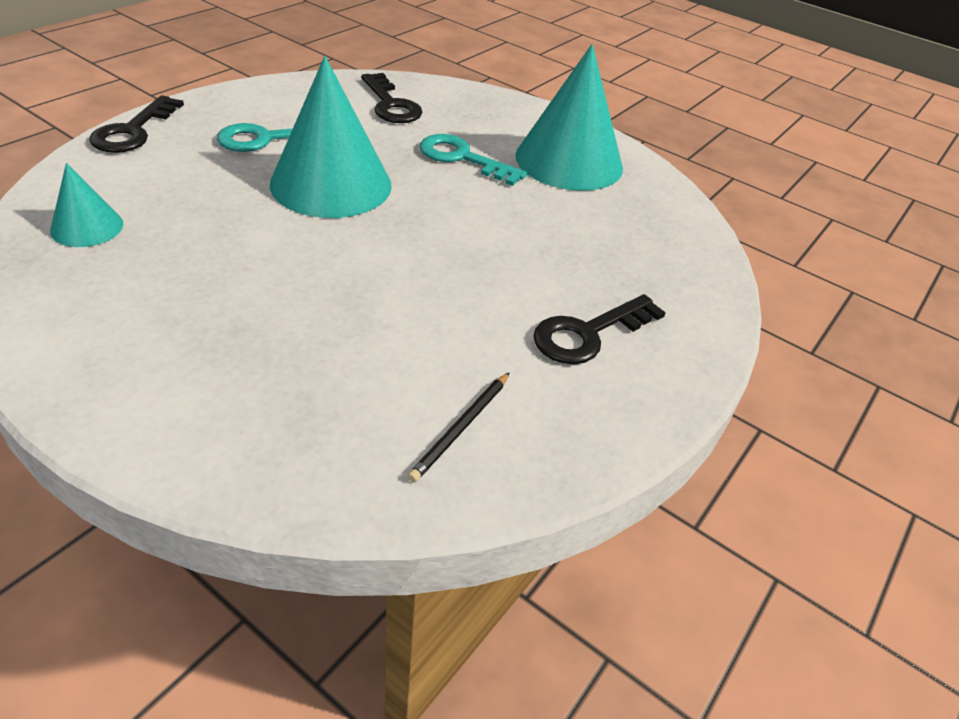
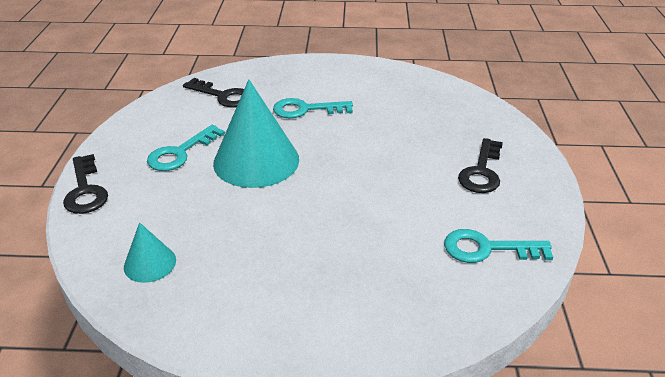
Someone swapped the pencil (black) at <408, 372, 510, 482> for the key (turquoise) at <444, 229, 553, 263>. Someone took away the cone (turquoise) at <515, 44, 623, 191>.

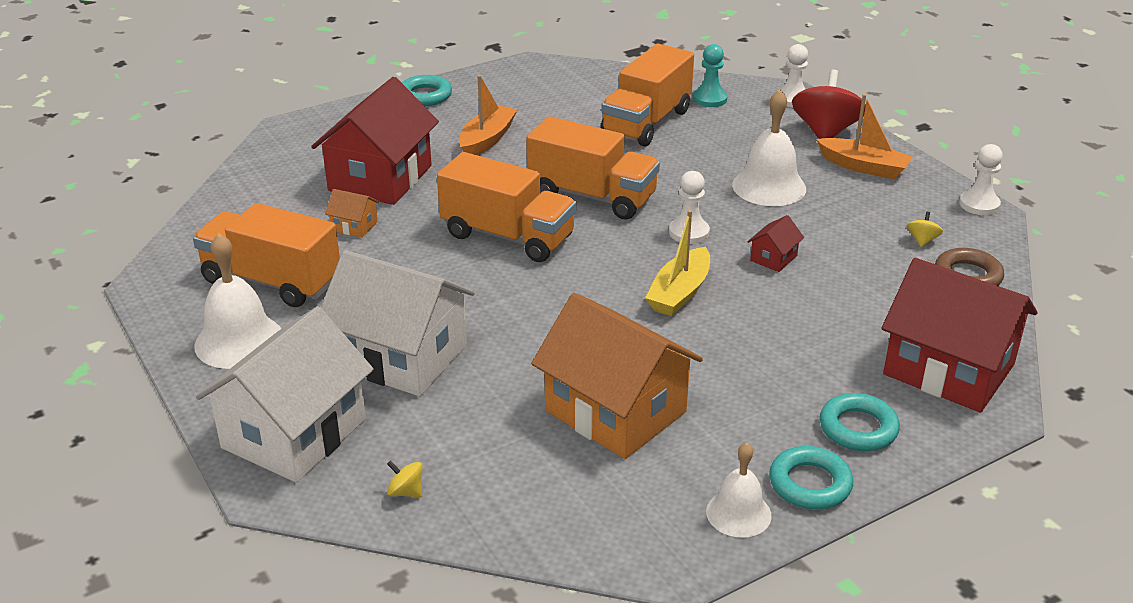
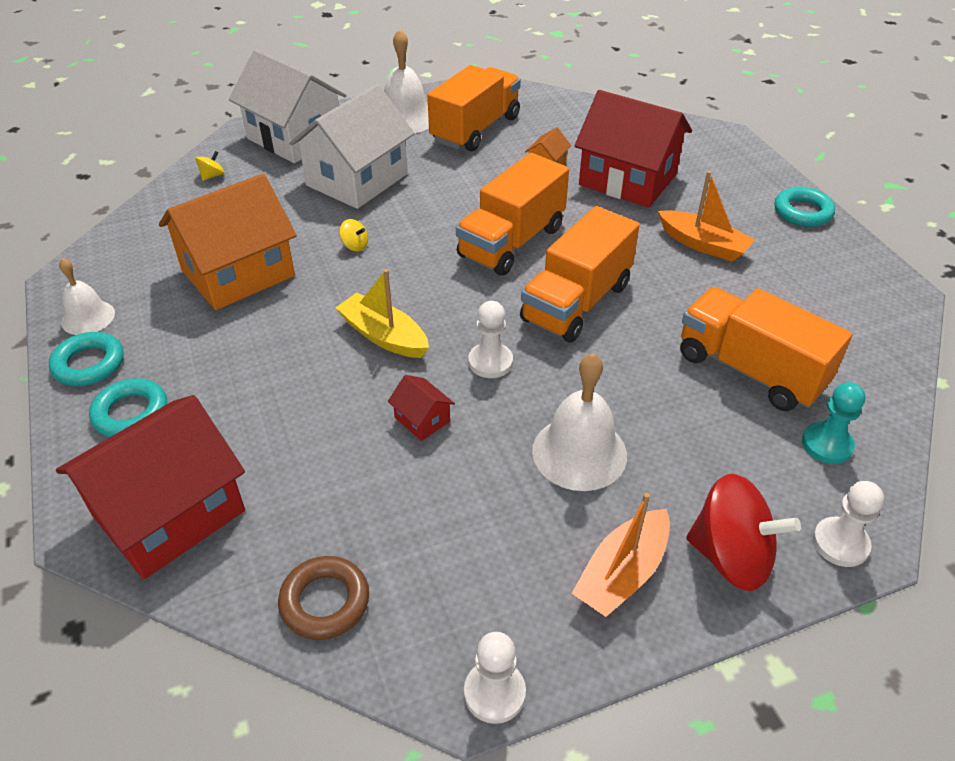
Someone carried the spinning top (yellow) from <907, 211, 943, 247> to <339, 219, 368, 251>.

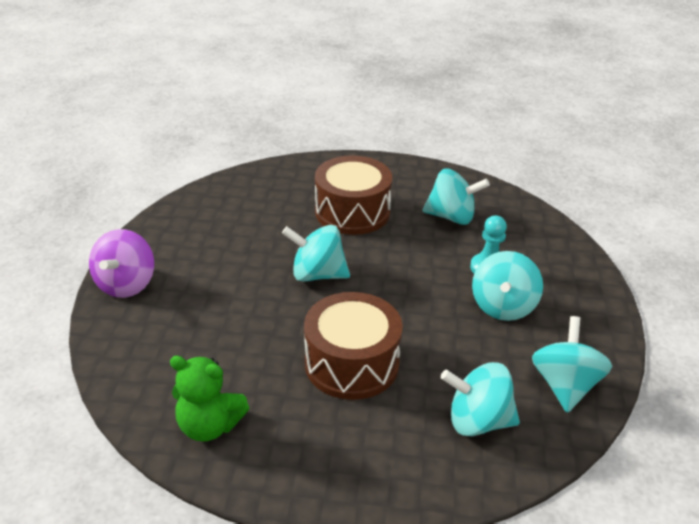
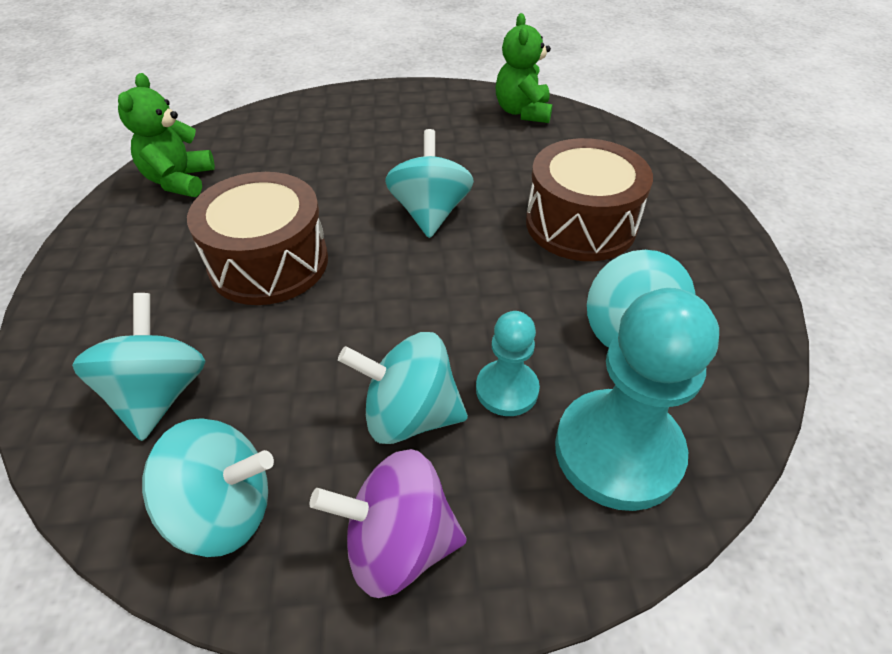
Someone carried the spinning top (purple) from <89, 229, 154, 298> to <310, 449, 467, 598>. Someone put down the teddy bear (green) at <495, 13, 553, 123>. Someone put down the pawn (turquoise) at <555, 288, 719, 511>.

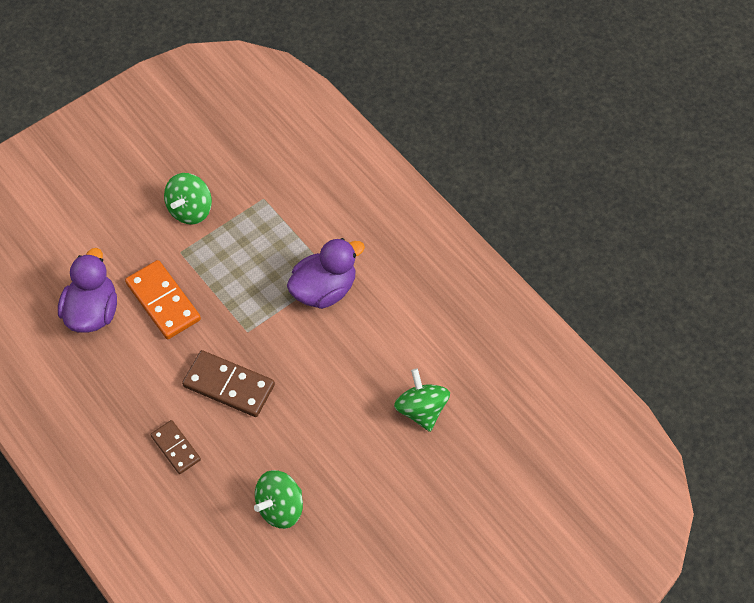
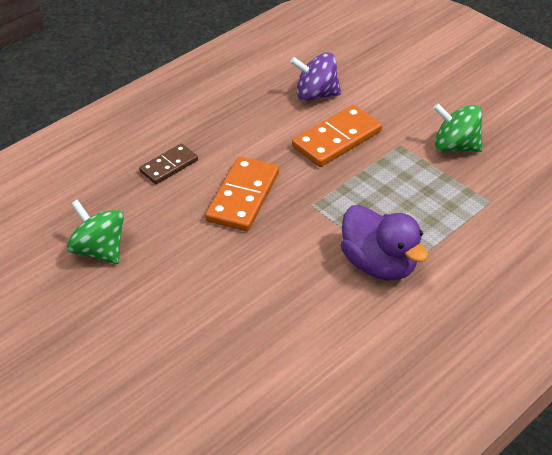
Someone swapped the duck (purple) at <58, 248, 117, 333> for the spinning top (purple) at <290, 52, 341, 101>. Someone repainted the domino (brown) at <182, 350, 275, 417>, which became the domino (orange) at <205, 156, 279, 231>. Someone took away the spinning top (green) at <394, 369, 450, 432>.

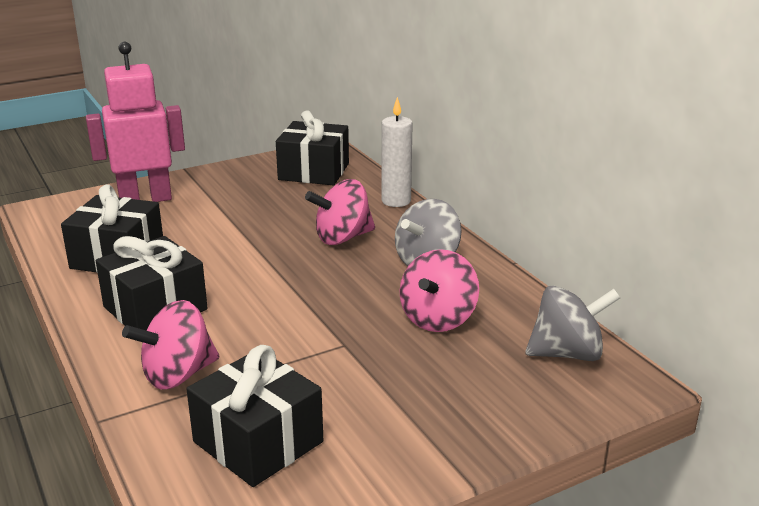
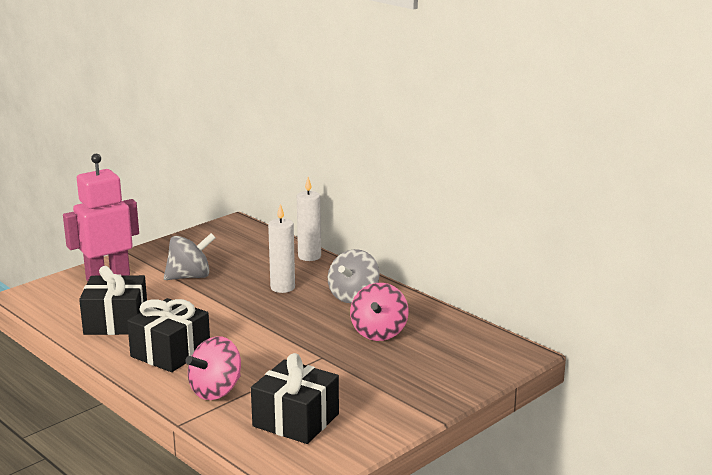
Someone took away the gift (black) at <276, 110, 349, 185>. Someone swapped the spinning top (pink) at <305, 179, 375, 245> for the candle (white) at <268, 204, 295, 293>. Someone carried the spinning top (grey) from <525, 285, 620, 361> to <164, 233, 215, 280>.

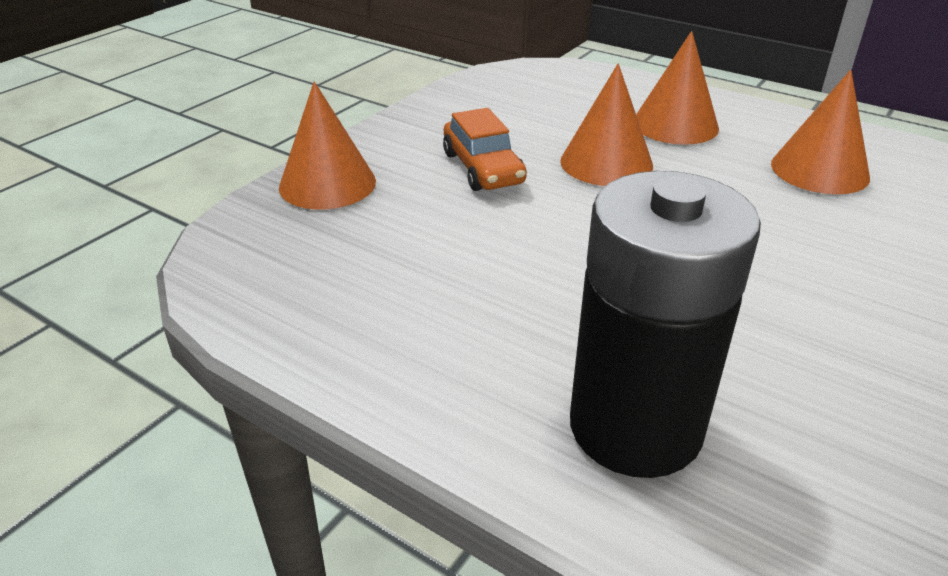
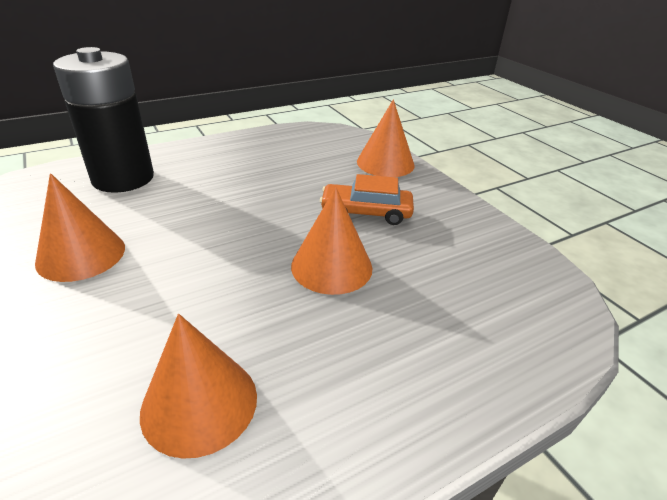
Someone carried the cone (orange) from <636, 31, 719, 145> to <35, 173, 125, 282>.

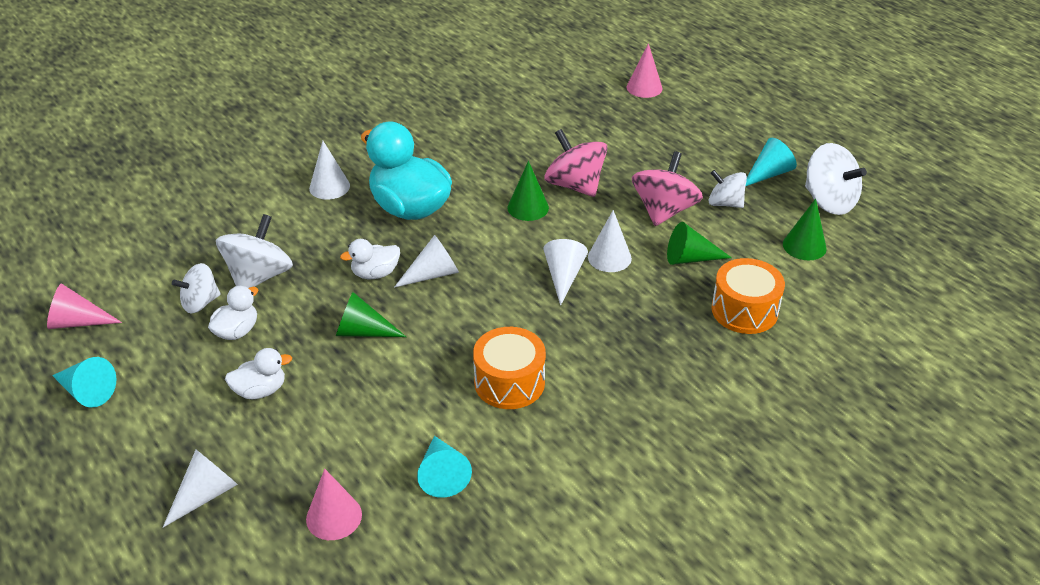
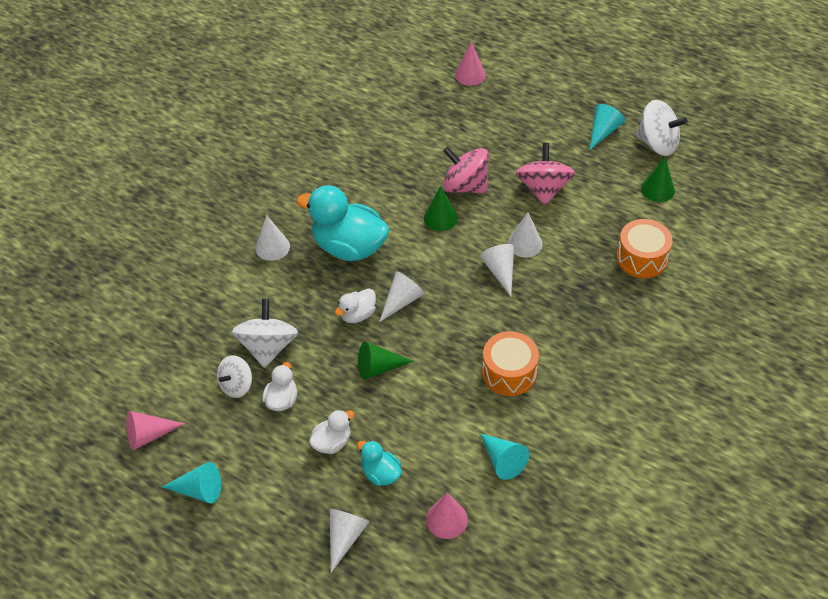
Someone took away the cone (green) at <667, 222, 732, 265>. Someone took away the spinning top (white) at <709, 170, 747, 208>. Someone put down the duck (turquoise) at <357, 440, 401, 486>.

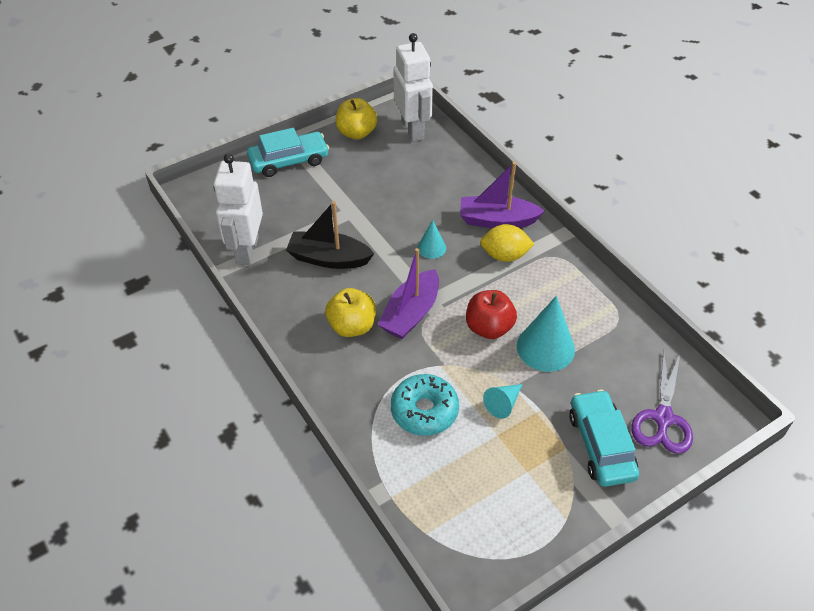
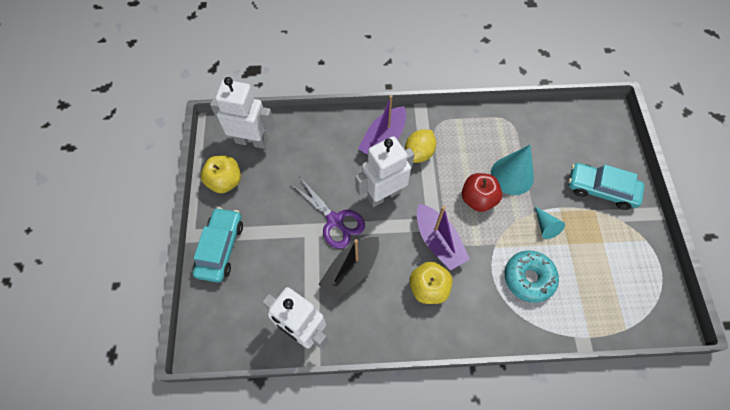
Someone swapped the cone (turquoise) at <418, 220, 446, 259> for the robot (white) at <355, 136, 415, 207>. Someone carried the scissors (purple) from <631, 350, 693, 454> to <290, 176, 365, 249>.

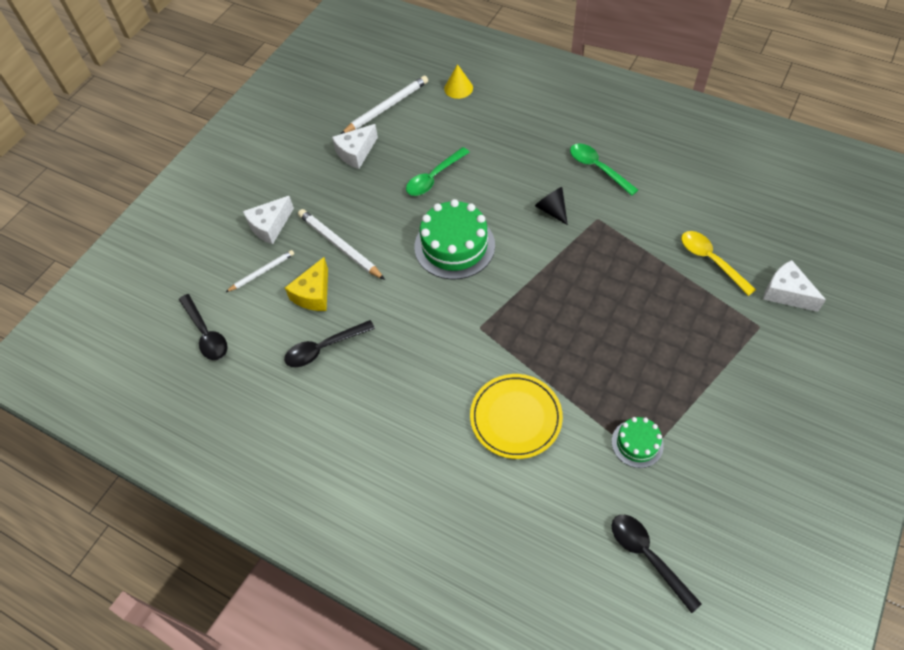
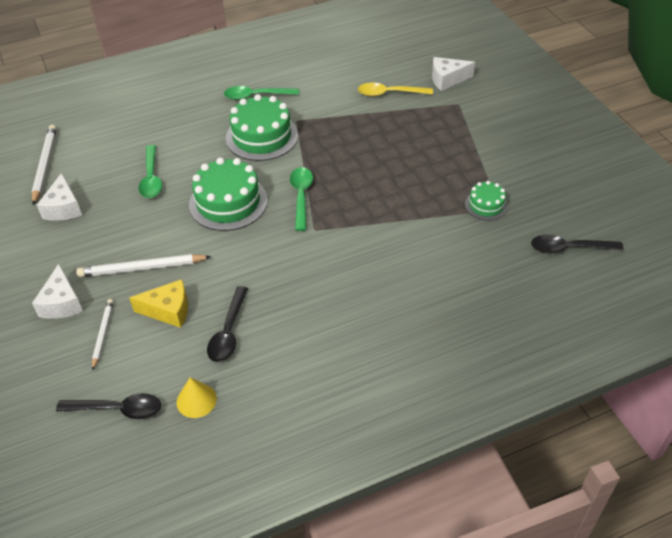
Someone rotated the cheese (yellow) at <285, 257, 328, 311> by 60 degrees counterclockwise. Someone carried the cone (yellow) from <444, 64, 473, 99> to <177, 377, 217, 418>. Someone took away the plate (yellow) at <470, 374, 563, 459>. Someone swapped the cone (black) at <535, 187, 568, 225> for the cake (green) at <226, 94, 298, 161>. Someone put down the spoon (green) at <290, 167, 313, 231>.

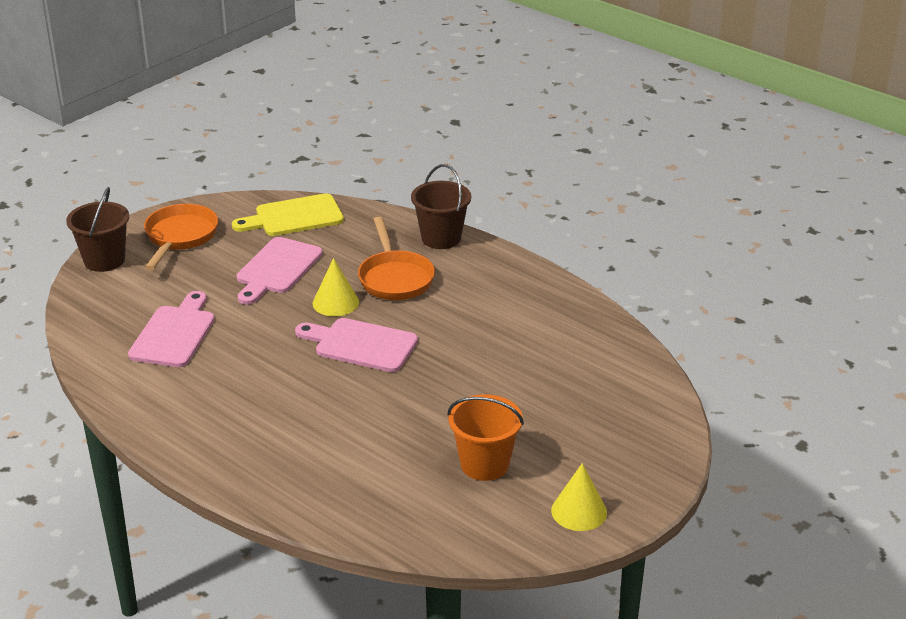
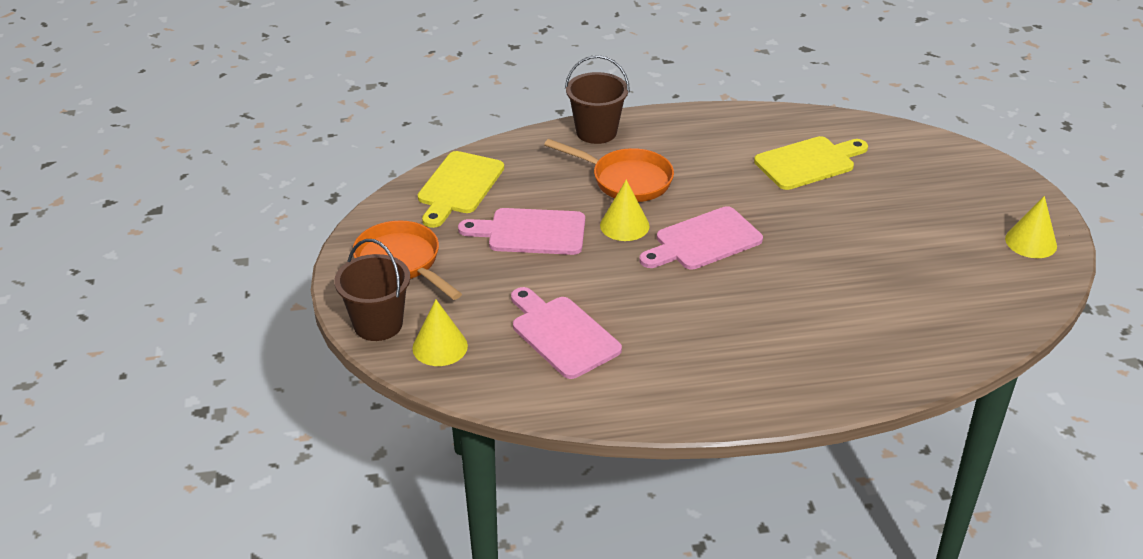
Someone rotated the cutting board (pink) at <237, 237, 323, 305> by 120 degrees clockwise. Someone took away the bucket (orange) at <447, 394, 524, 481>. Someone put down the cone (yellow) at <412, 300, 468, 366>. Someone put down the cutting board (yellow) at <754, 136, 868, 190>.

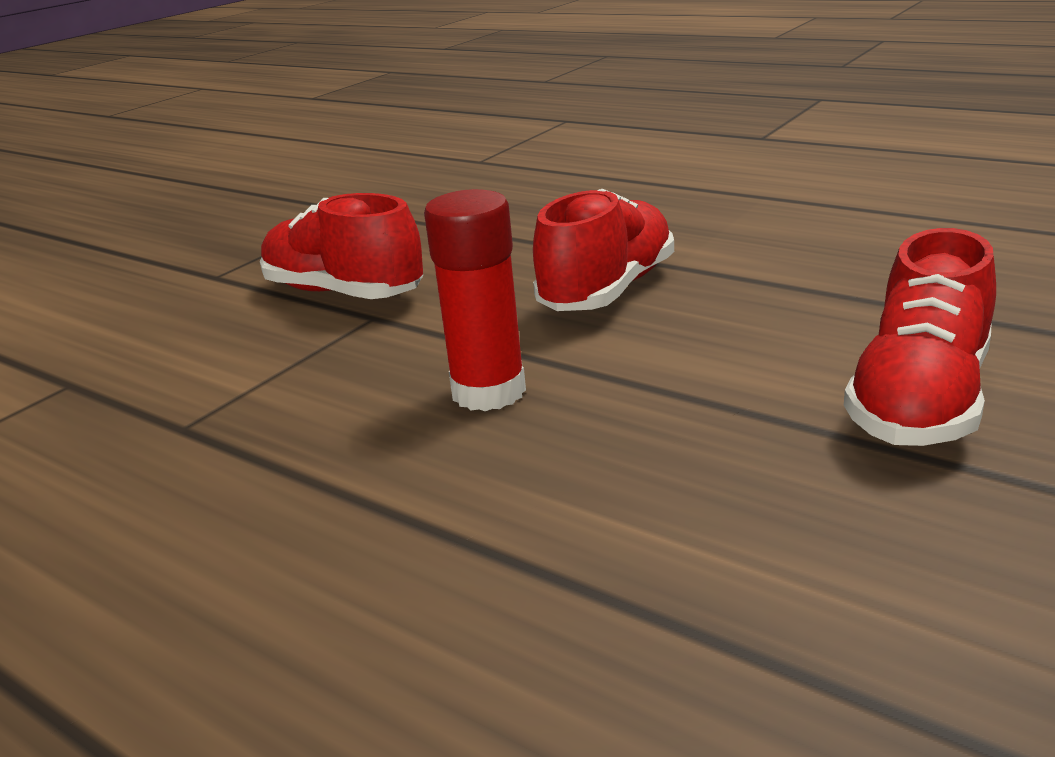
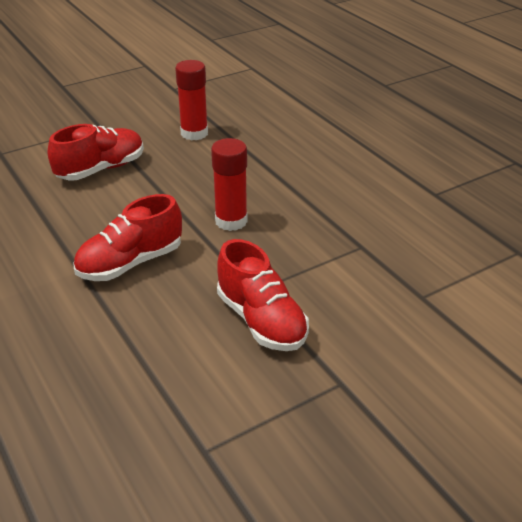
Someone put down the glue stick (red) at <175, 60, 208, 140>.

